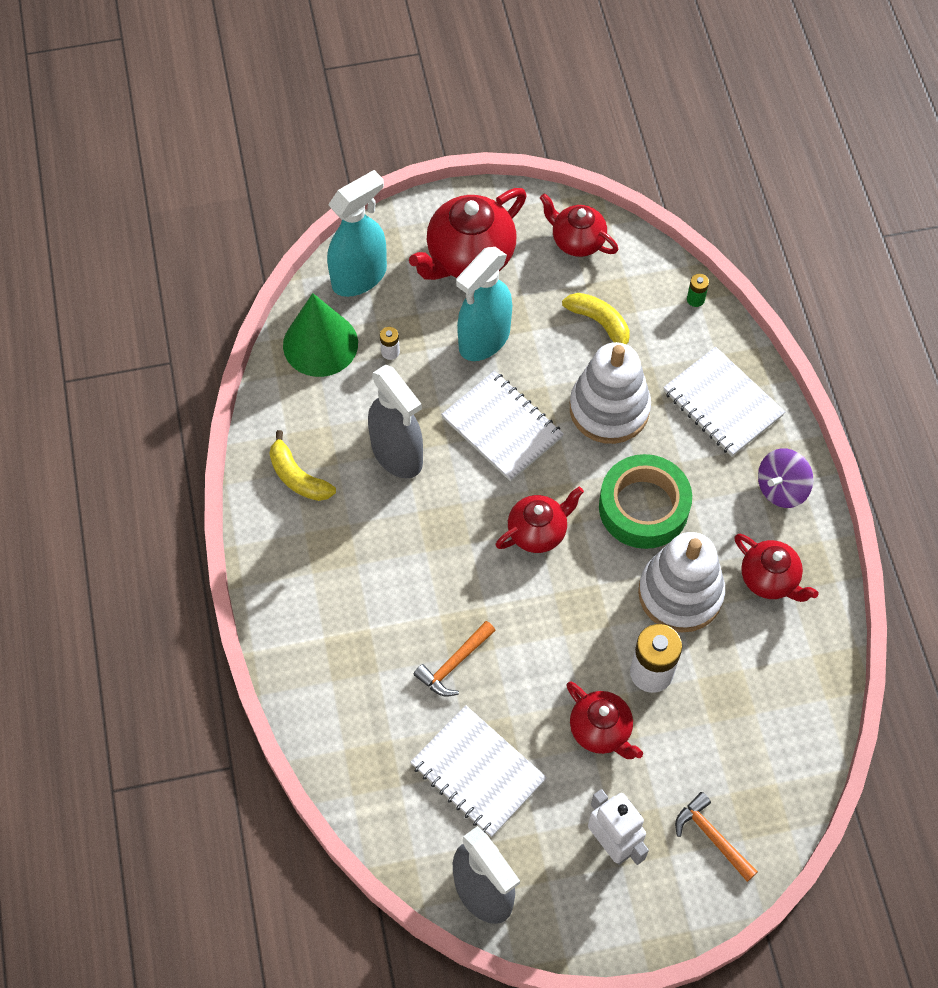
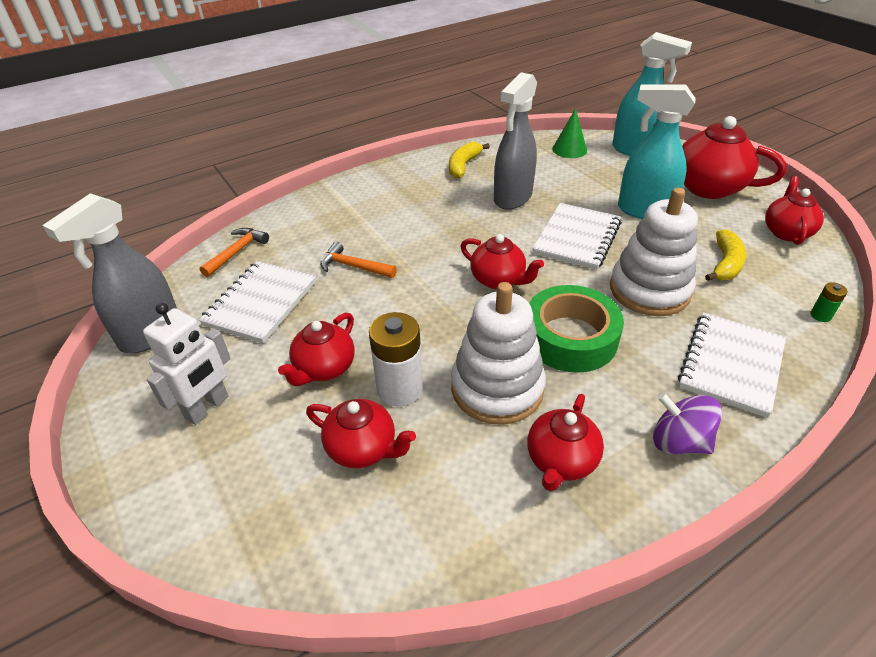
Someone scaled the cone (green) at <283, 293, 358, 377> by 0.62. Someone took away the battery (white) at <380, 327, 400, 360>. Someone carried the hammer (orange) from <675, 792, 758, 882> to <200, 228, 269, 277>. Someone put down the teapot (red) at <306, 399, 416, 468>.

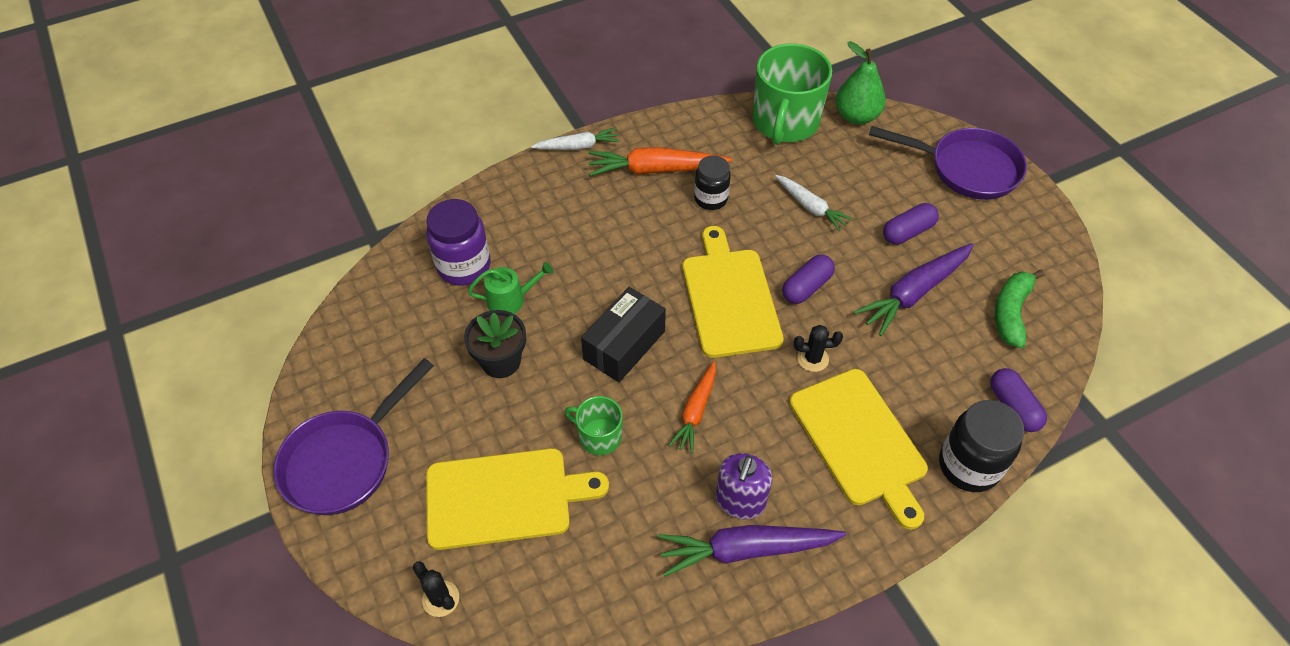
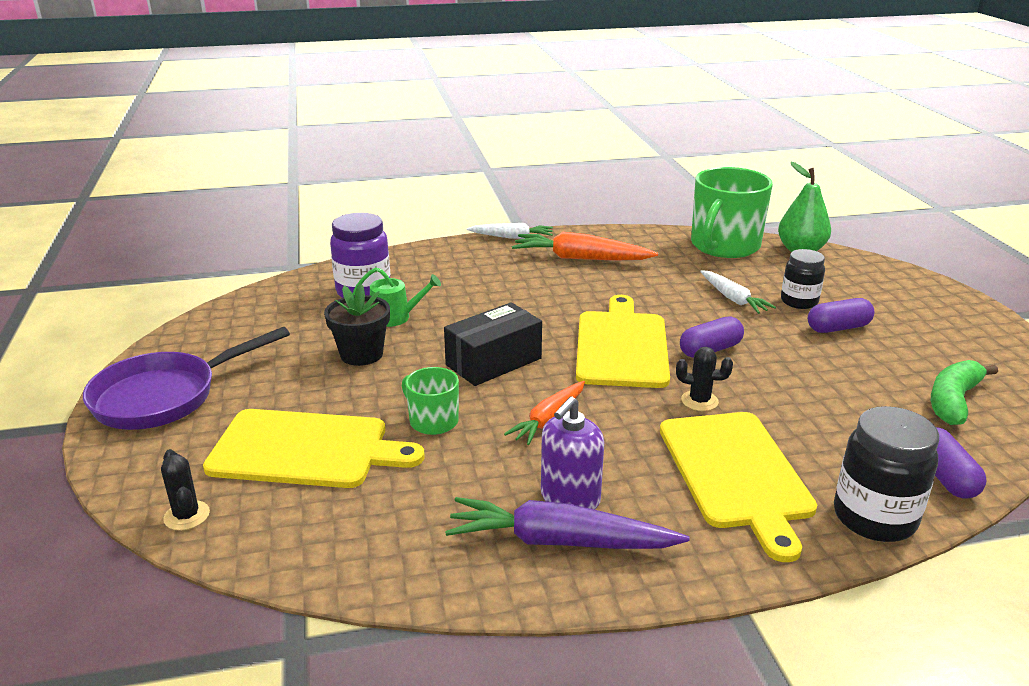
Someone carried the jar (black) from <694, 155, 731, 210> to <781, 249, 825, 309>. Someone took away the carrot (purple) at <854, 243, 974, 336>. Someone took away the pan (purple) at <869, 126, 1027, 200>.

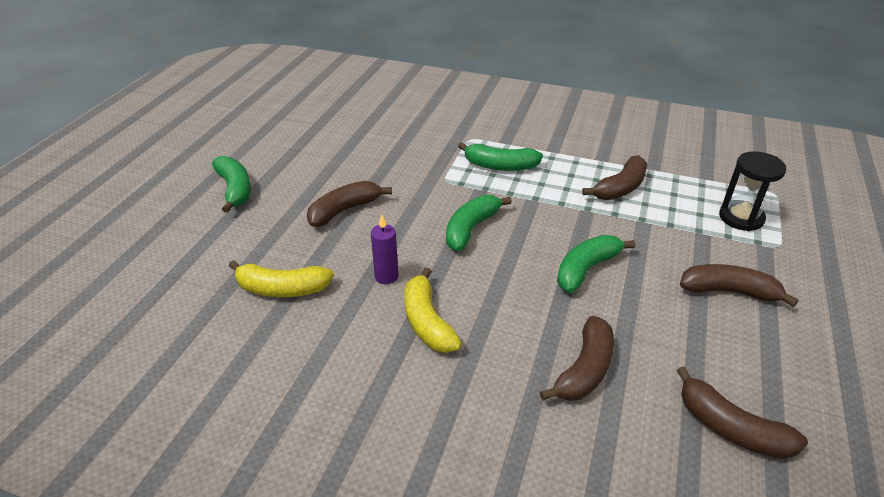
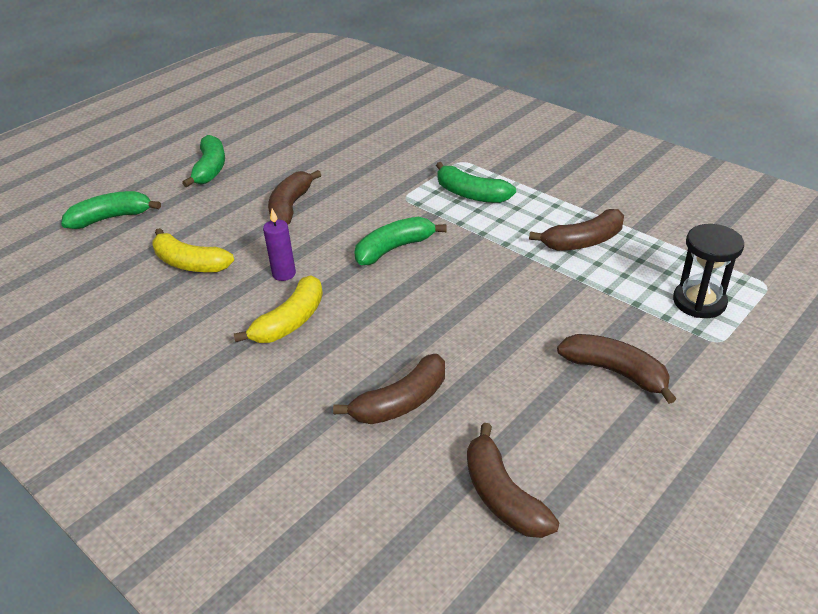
Someone rotated the banana (brown) at <307, 181, 392, 227> by 60 degrees counterclockwise. Someone rotated the banana (yellow) at <405, 268, 462, 353> by 150 degrees counterclockwise. Someone carried the banana (green) from <557, 235, 635, 293> to <61, 191, 161, 229>.

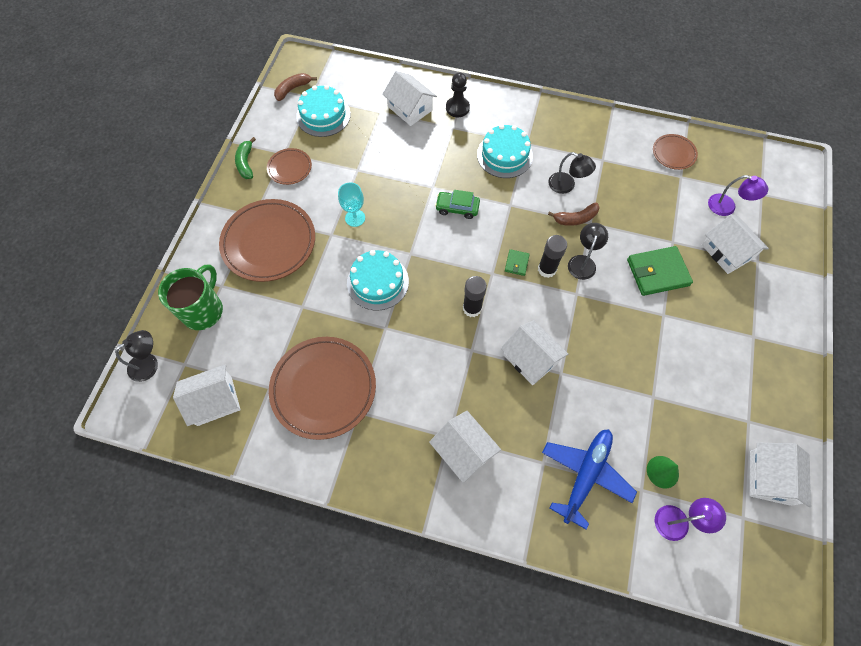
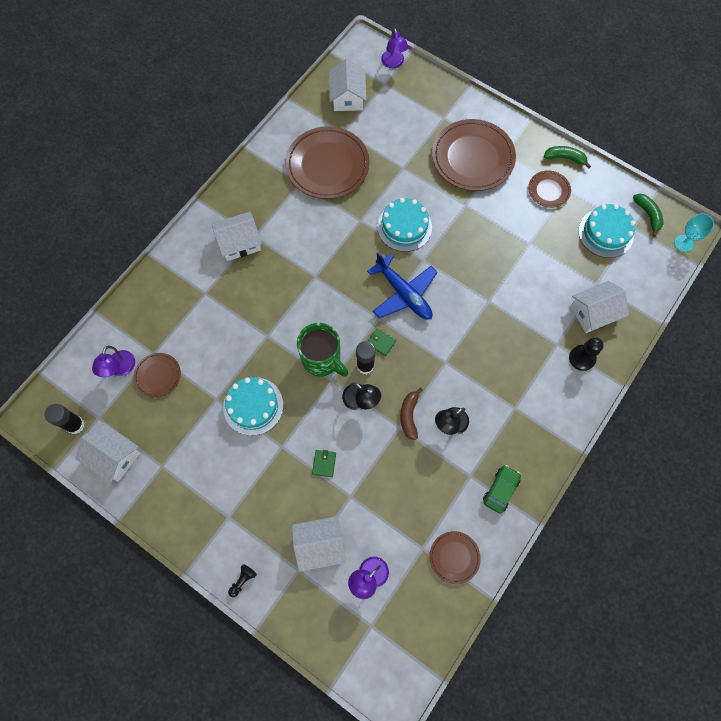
Someone repainted the lamp (black) at <115, 330, 158, 382>, which became the lamp (purple) at <381, 28, 409, 68>. Someone carried the mug (green) from <158, 264, 223, 330> to <297, 323, 348, 377>. Someone repainted the banana (brown) at <274, 73, 317, 101>, which became the banana (green) at <633, 193, 663, 237>. Someone carried the goblet (turquoise) from <338, 182, 365, 227> to <674, 213, 714, 252>. Someone carried the car (green) from <435, 190, 480, 219> to <483, 465, 521, 514>. Someone carried the glue stick (black) from <463, 276, 487, 317> to <45, 404, 85, 434>. Someone carried the cake (turquoise) from <477, 124, 533, 178> to <223, 377, 283, 436>. Someone took away the house (white) at <501, 320, 568, 385>. Someone carried the plane (blue) from <542, 429, 637, 530> to <367, 252, 438, 320>. Someone scaled the wallet (green) at <627, 246, 693, 296> by 0.48. Someone swapped the cone (green) at <647, 456, 679, 489> for the plate (brown) at <134, 353, 181, 398>. Someone put down the pawn (black) at <228, 564, 257, 597>.

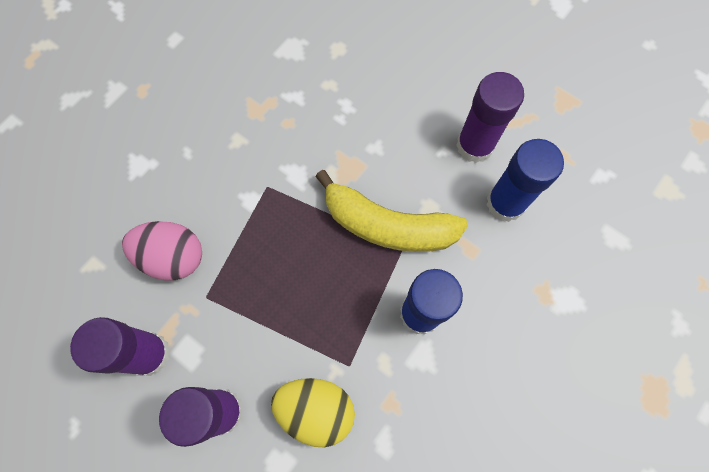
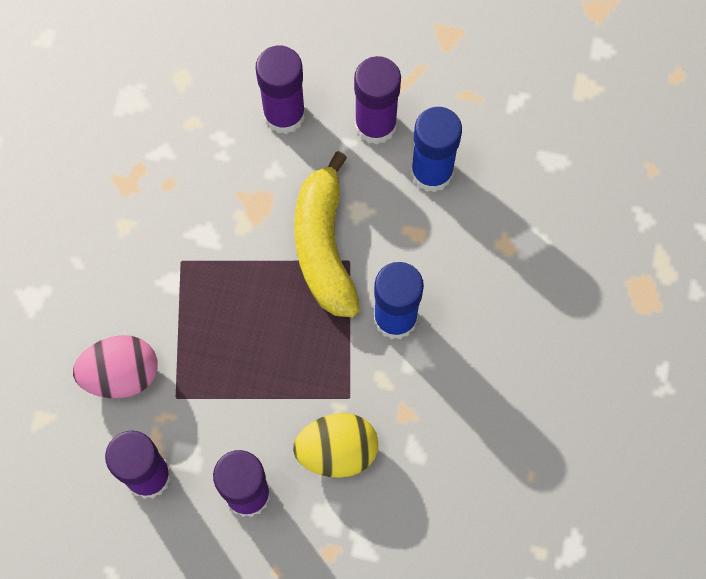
Someone rotated the banana (yellow) at <315, 170, 468, 252> by 90 degrees clockwise. Someone put down the glue stick (purple) at <256, 45, 305, 134>.

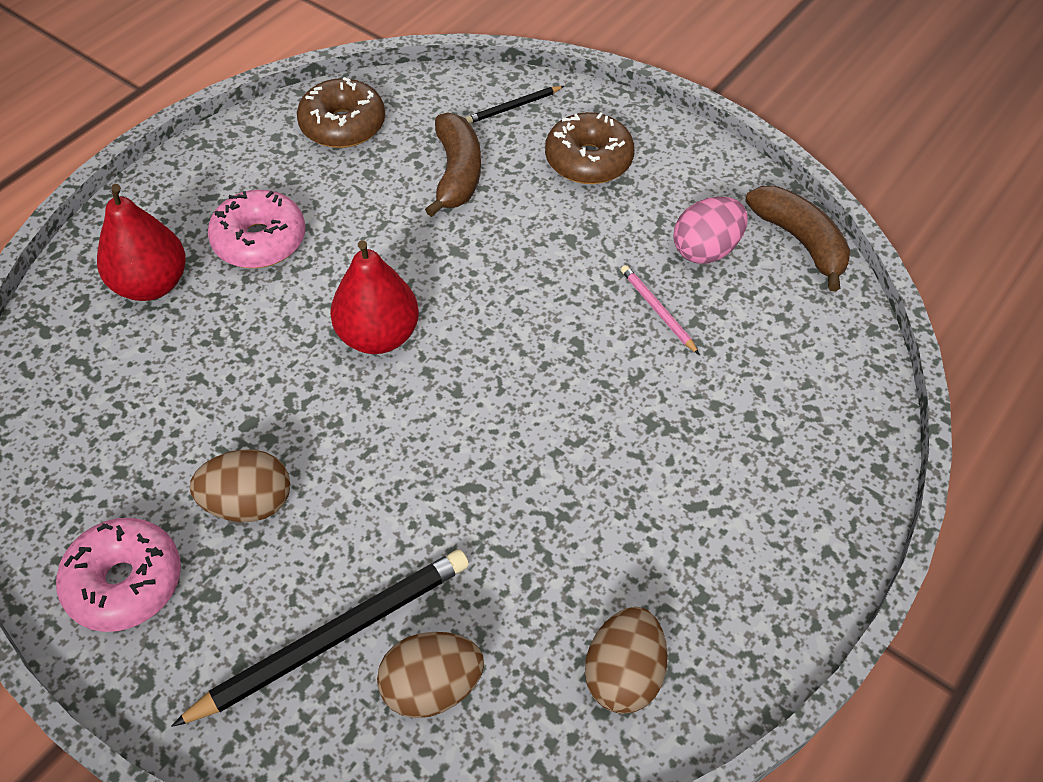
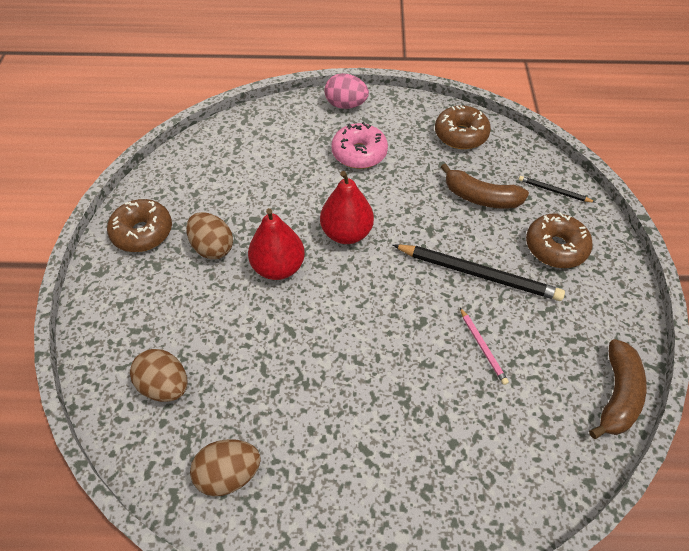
Someone repainted the donut (pink) at <56, 518, 181, 632>, which became the donut (brown) at <107, 199, 172, 252>. Someone carried the pear (red) from <97, 184, 186, 301> to <248, 208, 305, 280>. Someone carried the pencil (black) from <171, 549, 469, 727> to <393, 244, 565, 301>. Someone rotated the banana (brown) at <425, 112, 481, 217> by 60 degrees clockwise. Someone rotated the pencil (pink) at <621, 265, 700, 355> by 135 degrees clockwise. Someone carried the egg (pink) from <673, 197, 748, 264> to <324, 73, 369, 109>.

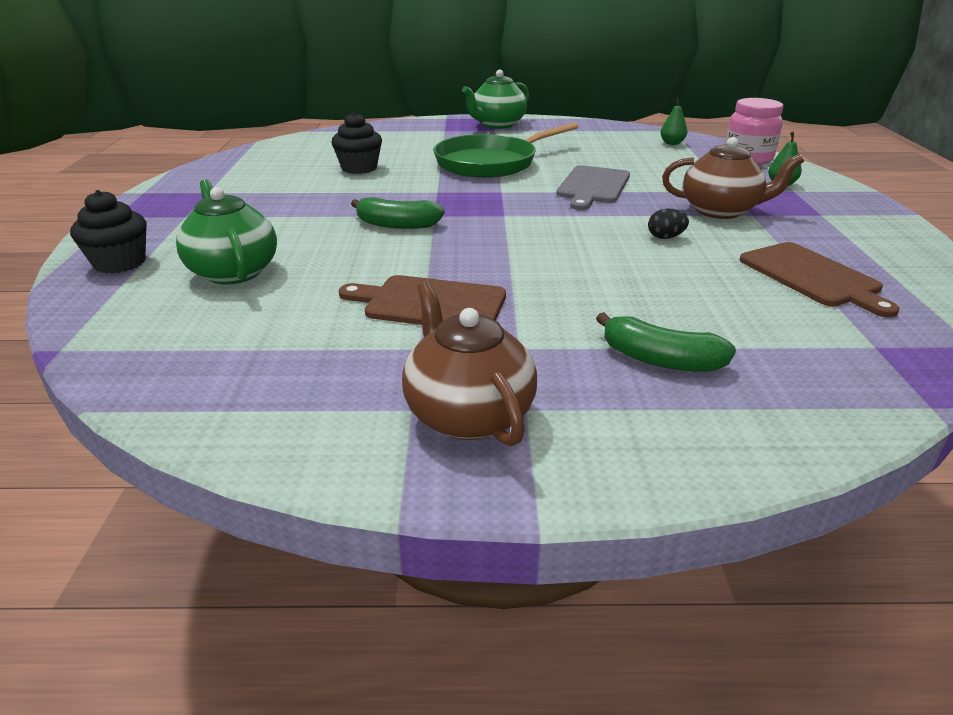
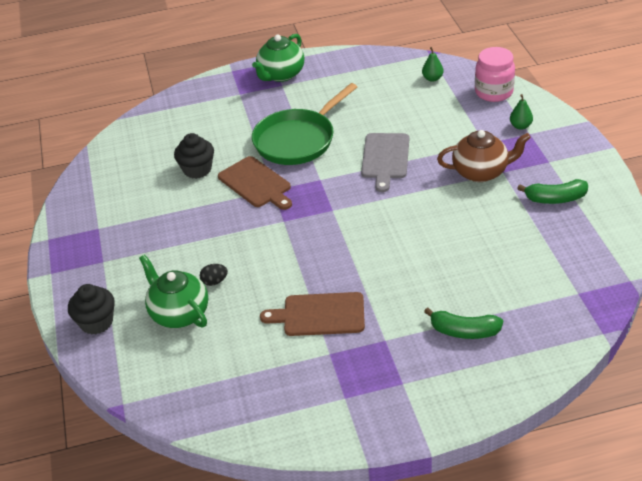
Someone carried the banana (green) from <351, 197, 445, 229> to <517, 179, 588, 204>. Someone took away the teapot (brown) at <402, 282, 537, 447>. Someone carried the egg (black) from <648, 209, 689, 239> to <200, 264, 228, 286>. Someone carried the cutting board (brown) from <740, 242, 899, 318> to <218, 156, 292, 210>.

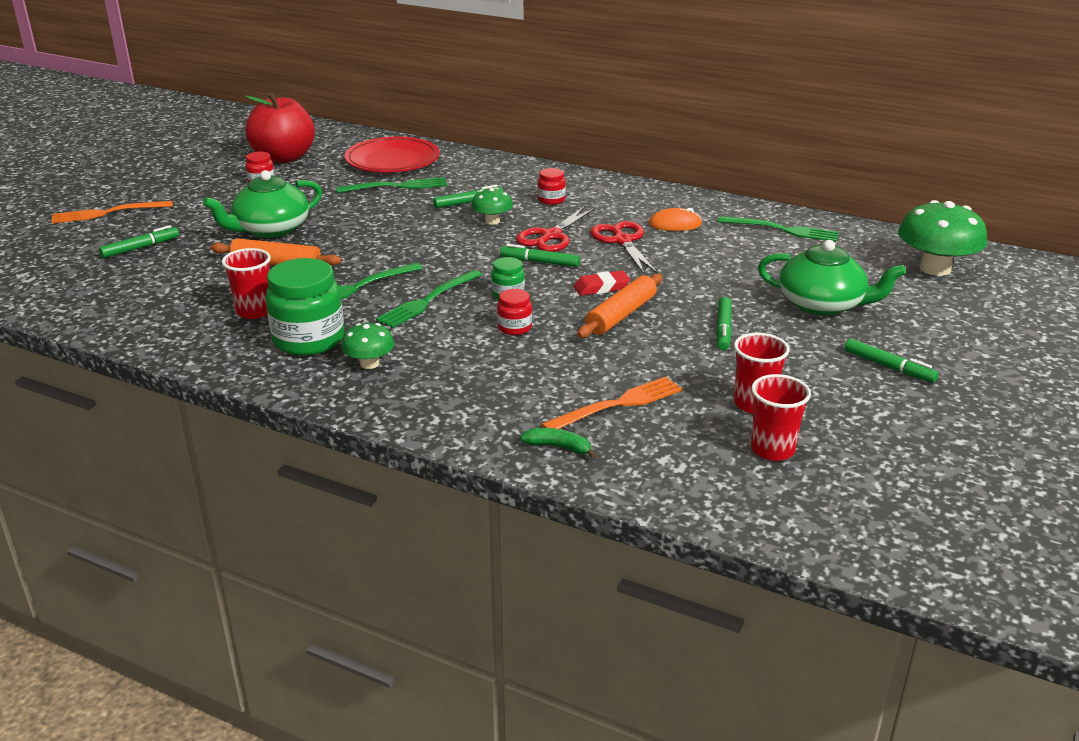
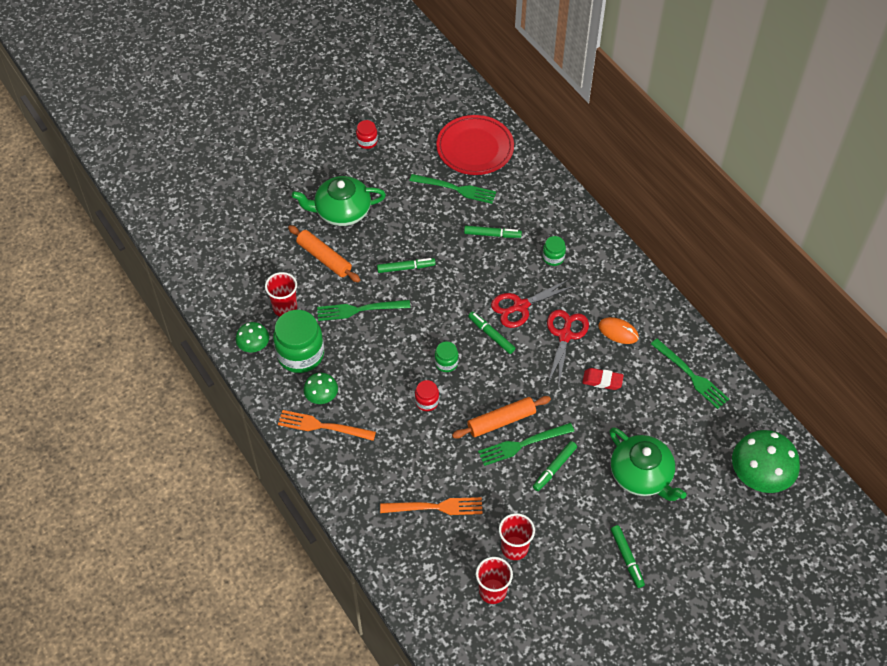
Someone carried the fork (orange) from <51, 201, 173, 224> to <278, 410, 376, 441>. Someone carried the marker (green) from <99, 225, 179, 258> to <377, 258, 436, 273>. Someone took away the apple (red) at <245, 92, 315, 163>. Someone carried the fork (green) from <376, 270, 482, 328> to <478, 423, 574, 466>. Someone carried the mushroom (green) from <471, 188, 513, 225> to <236, 322, 269, 352>. Someone took away the banana (green) at <520, 428, 596, 458>. Someone repainted the jar (red) at <538, 168, 566, 205>, which became the jar (green) at <543, 236, 566, 266>. Someone carried the eraser (red) from <574, 271, 630, 296> to <582, 368, 624, 390>.

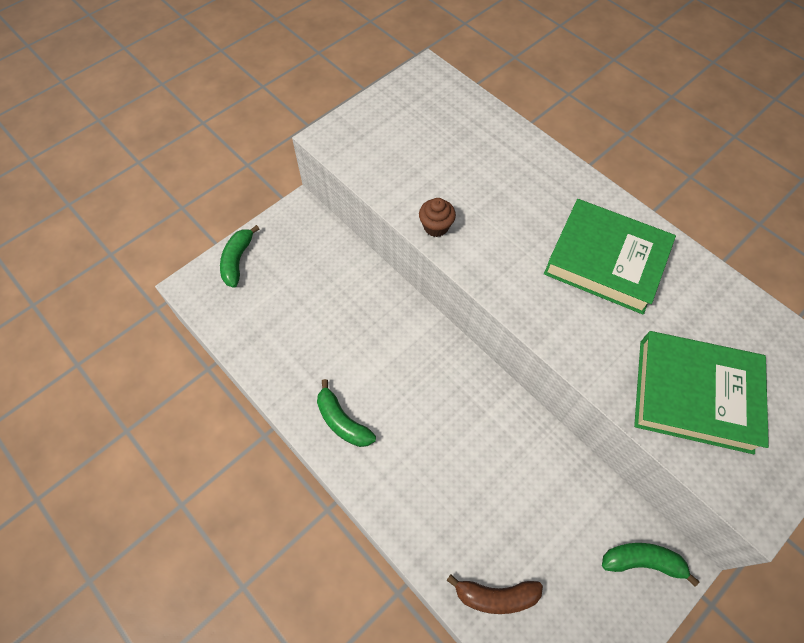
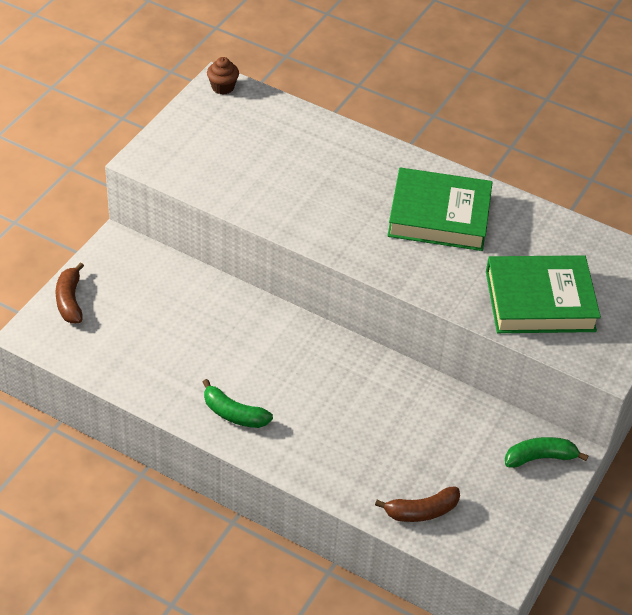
Someone repainted the banana (green) at <220, 225, 259, 287>, which became the banana (brown) at <56, 262, 84, 323>. Someone carried the cupcake (brown) from <419, 198, 456, 237> to <207, 57, 239, 95>.

